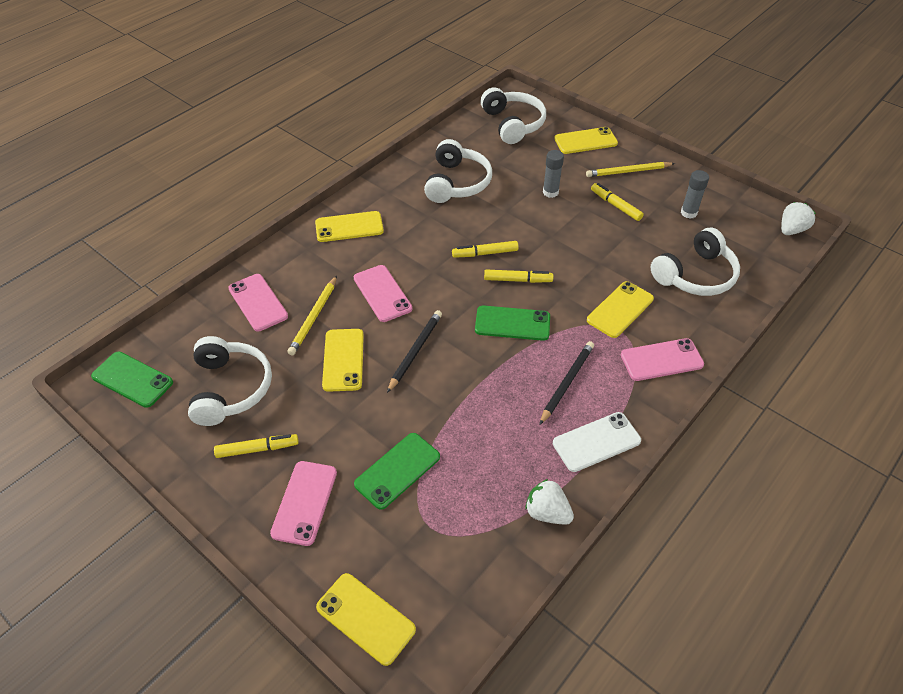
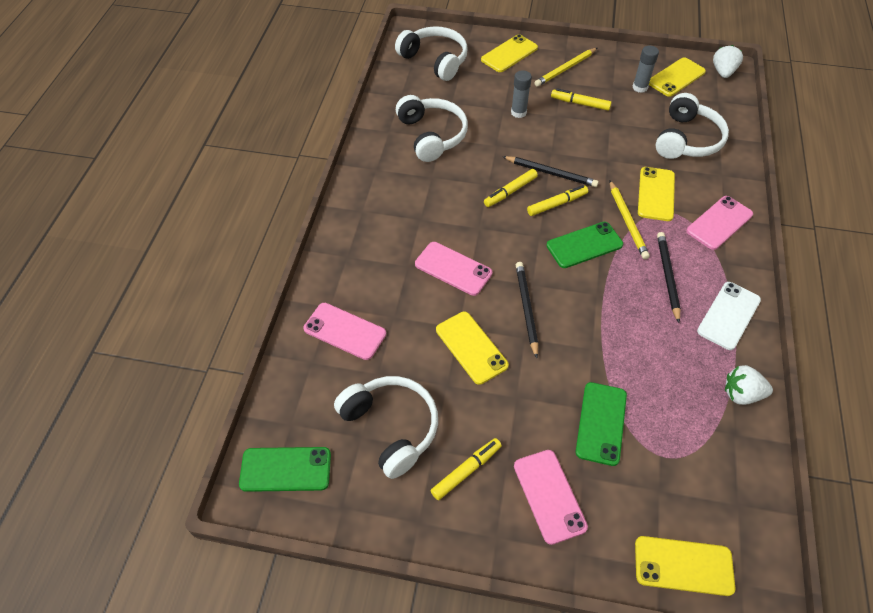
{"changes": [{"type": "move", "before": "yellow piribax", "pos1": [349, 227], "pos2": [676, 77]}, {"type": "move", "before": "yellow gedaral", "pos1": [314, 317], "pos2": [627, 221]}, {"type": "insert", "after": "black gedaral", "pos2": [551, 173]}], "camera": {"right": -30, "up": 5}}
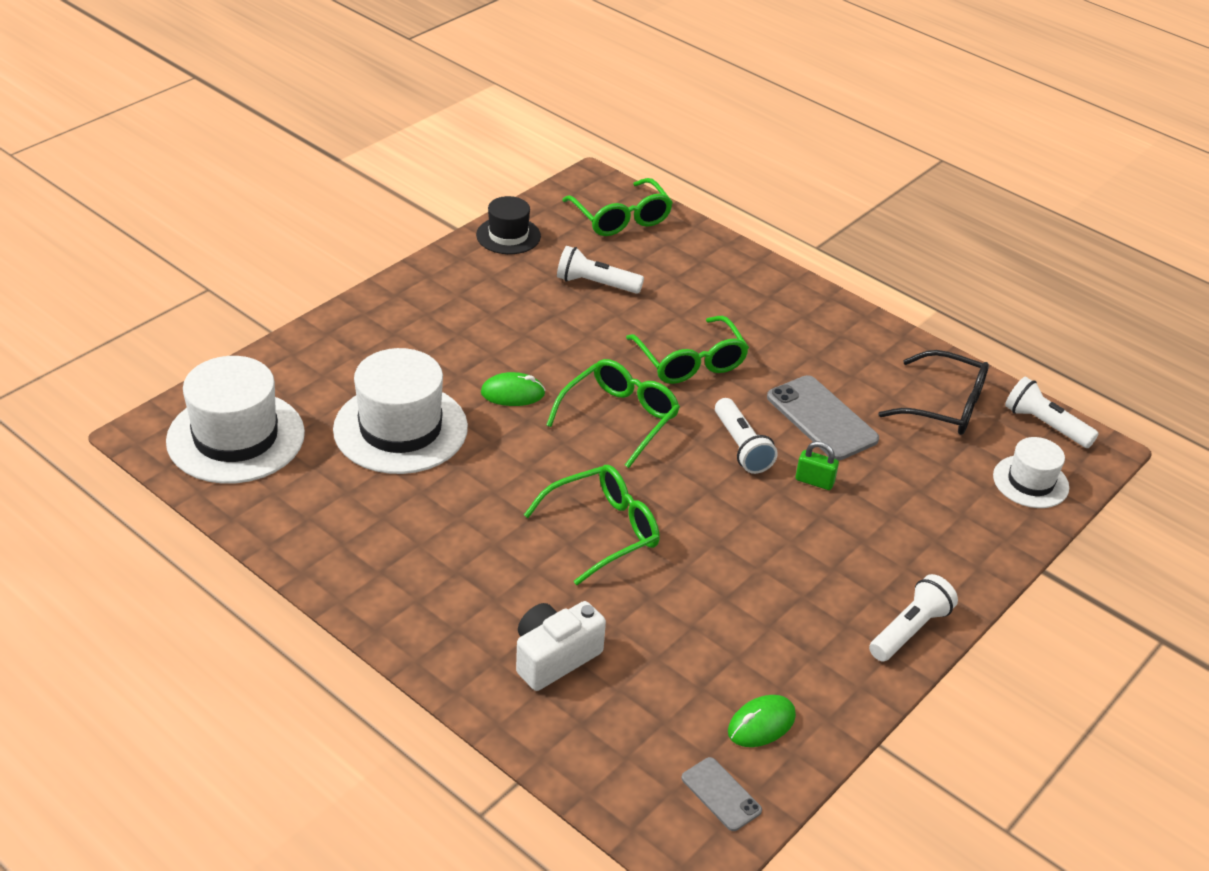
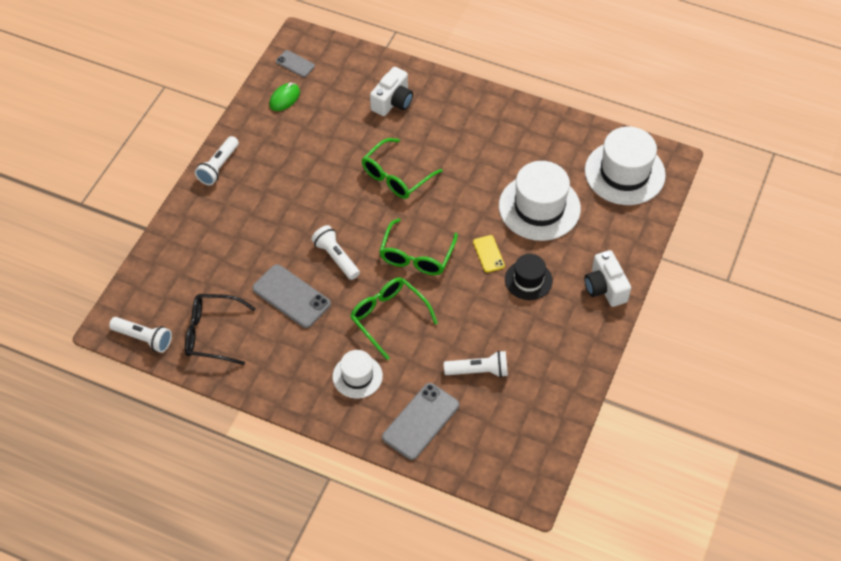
{"changes": [{"type": "delete", "before": "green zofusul", "pos1": [621, 218]}, {"type": "move", "before": "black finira", "pos1": [508, 235], "pos2": [528, 280]}, {"type": "replace", "before": "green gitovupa", "after": "yellow piribax", "pos1": [512, 393], "pos2": [488, 254]}, {"type": "move", "before": "white finira", "pos1": [1030, 482], "pos2": [357, 376]}, {"type": "delete", "before": "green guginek", "pos1": [814, 481]}, {"type": "insert", "after": "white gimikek", "pos2": [605, 287]}, {"type": "insert", "after": "grey piribax", "pos2": [421, 421]}], "camera": {"right": 165, "up": 15}}
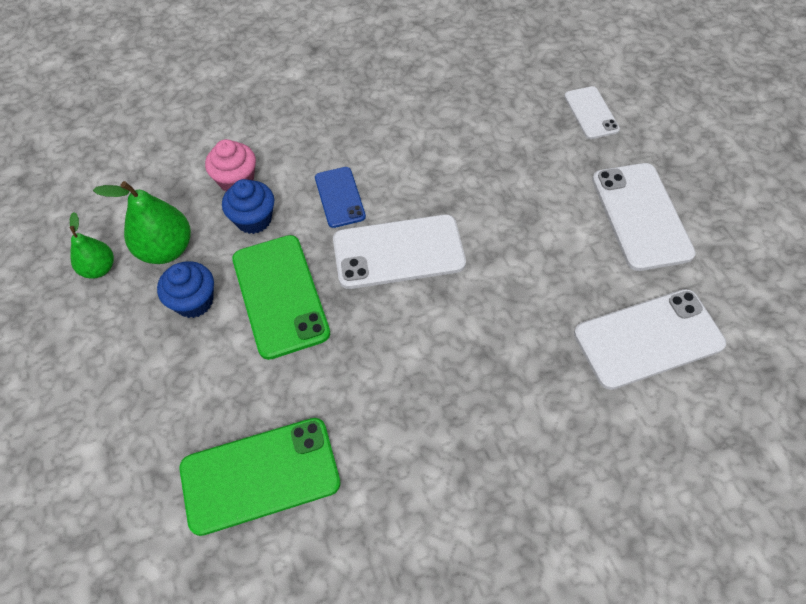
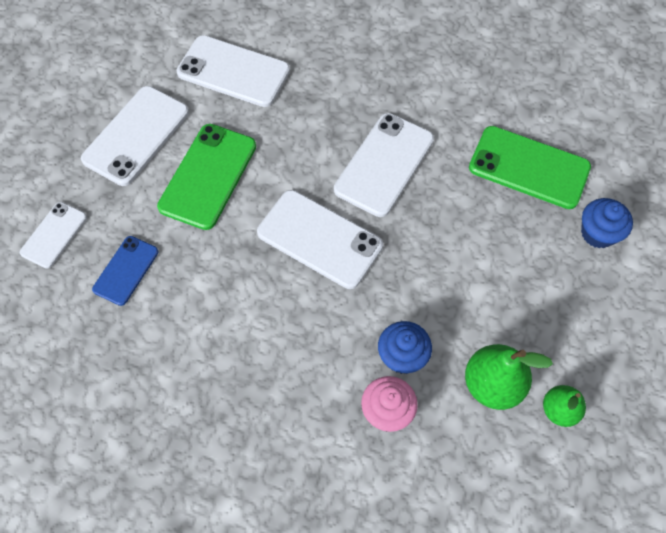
{"changes": [{"type": "move", "before": "blue piribax", "pos1": [340, 197], "pos2": [126, 270]}, {"type": "move", "before": "green piribax", "pos1": [280, 295], "pos2": [208, 176]}, {"type": "move", "before": "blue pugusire", "pos1": [194, 301], "pos2": [598, 233]}, {"type": "insert", "after": "white piribax", "pos2": [384, 164]}], "camera": {"right": -140, "up": 5}}
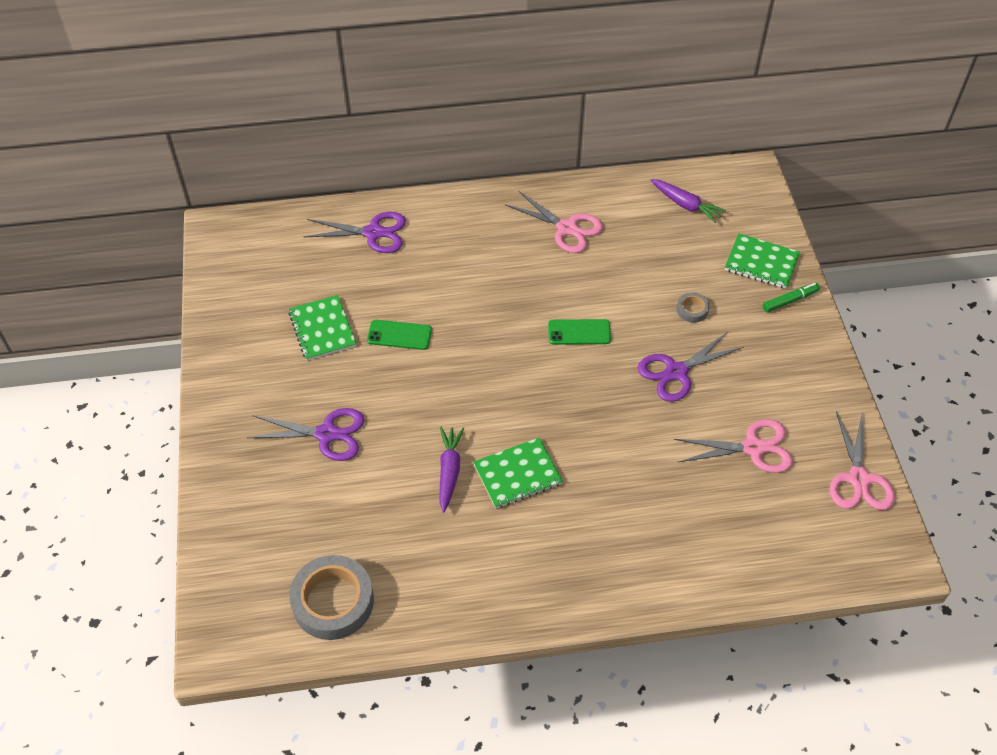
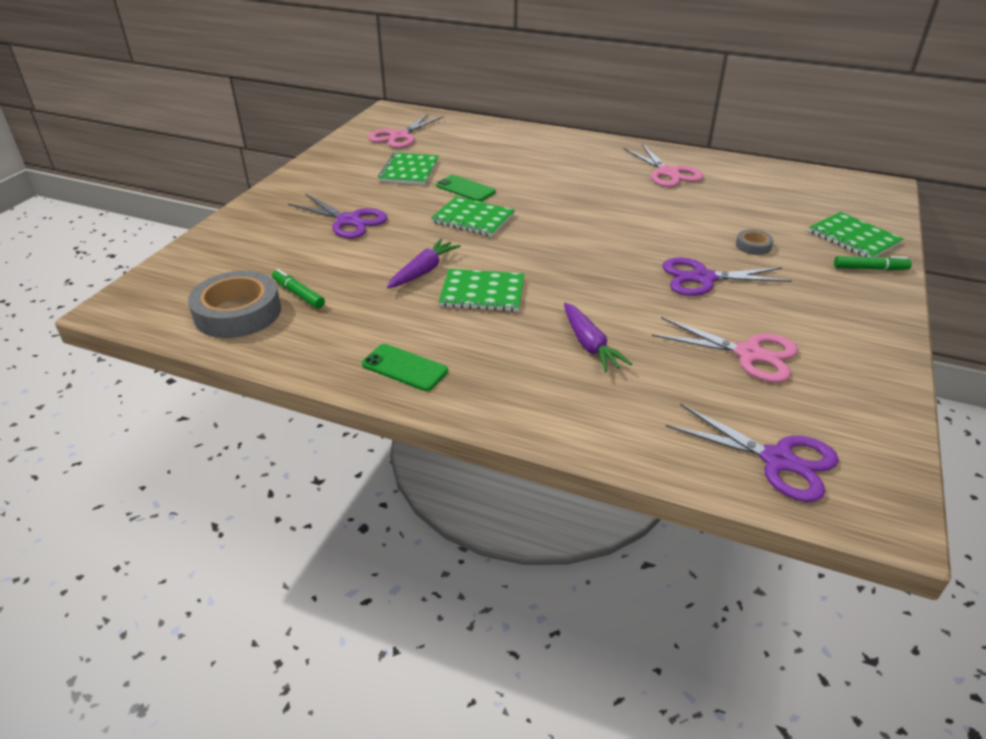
{"changes": [{"type": "move", "before": "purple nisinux", "pos1": [686, 205], "pos2": [590, 345]}, {"type": "move", "before": "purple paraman", "pos1": [373, 233], "pos2": [777, 460]}, {"type": "move", "before": "green piribax", "pos1": [579, 332], "pos2": [404, 368]}, {"type": "move", "before": "pink paraman", "pos1": [858, 479], "pos2": [399, 136]}, {"type": "insert", "after": "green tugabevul", "pos2": [473, 218]}, {"type": "insert", "after": "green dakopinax", "pos2": [299, 294]}], "camera": {"right": 30, "up": -15}}
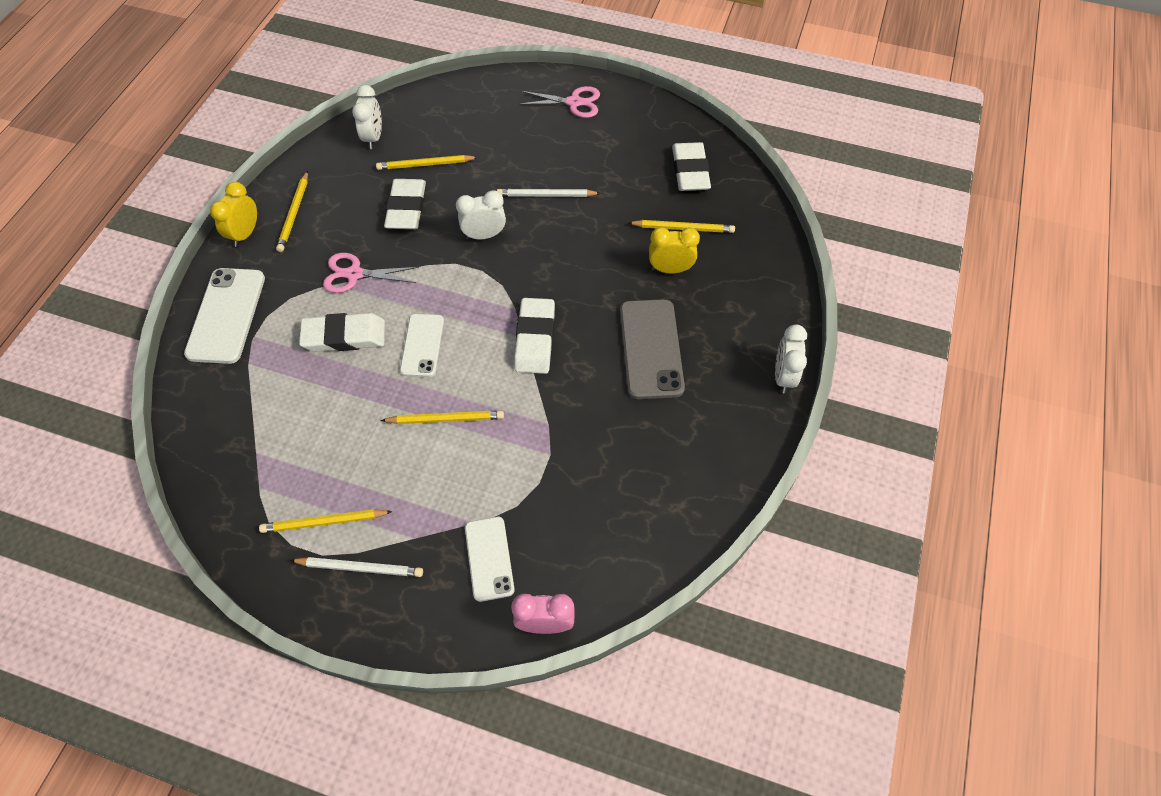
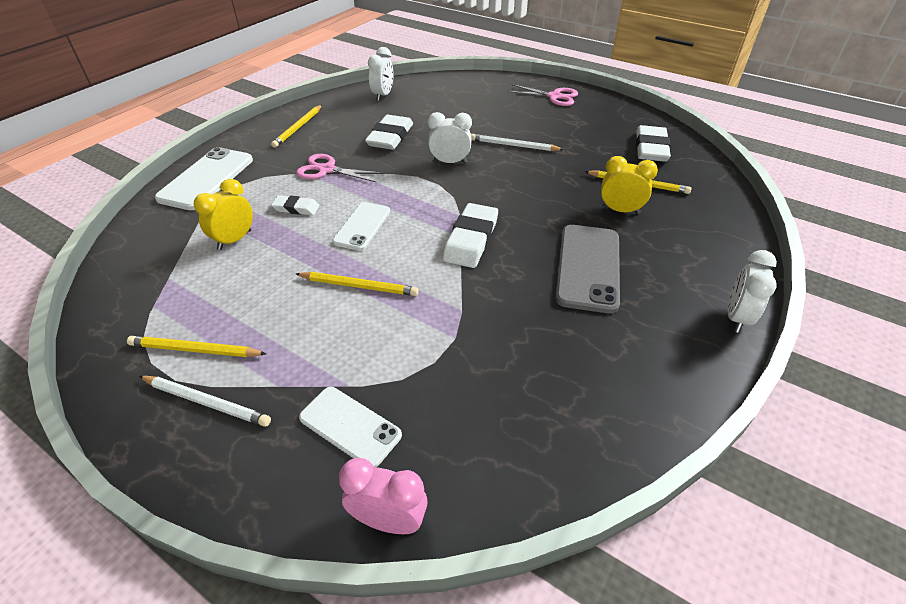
{"changes": [{"type": "delete", "before": "yellow gedaral", "pos1": [425, 165]}, {"type": "move", "before": "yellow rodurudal", "pos1": [245, 234], "pos2": [234, 240]}, {"type": "resize", "before": "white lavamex", "pos1": [344, 336], "pos2": [296, 208], "scale": 0.57}, {"type": "rotate", "before": "white piribax", "pos1": [489, 558], "pos2": [350, 426], "turn": -60}], "camera": {"right": 15, "up": -15}}
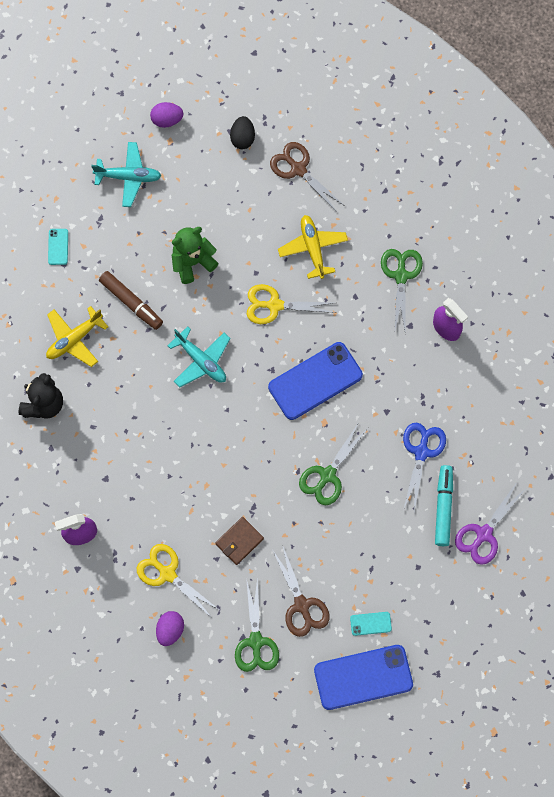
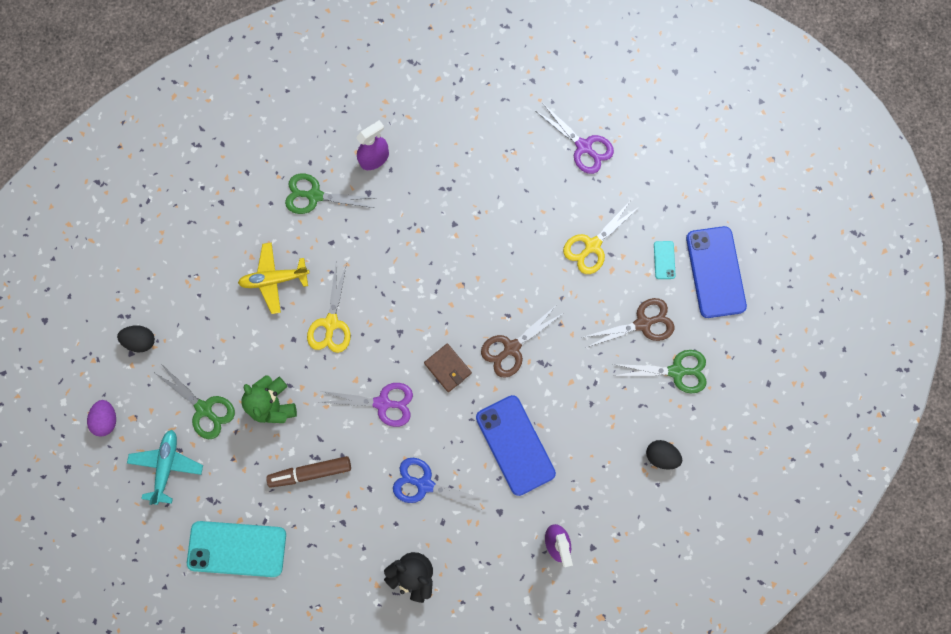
{"changes": [{"type": "move", "before": "brown paraman", "pos1": [298, 169], "pos2": [511, 348]}, {"type": "resize", "before": "turquoise piribax", "pos1": [58, 247], "pos2": [237, 548], "scale": 2.31}, {"type": "rotate", "before": "brown dakopinax", "pos1": [131, 302], "pos2": [310, 472], "turn": -150}, {"type": "delete", "before": "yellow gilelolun", "pos1": [74, 339]}, {"type": "replace", "before": "turquoise gilelolun", "after": "purple paraman", "pos1": [201, 361], "pos2": [382, 403]}, {"type": "move", "before": "blue piribax", "pos1": [315, 381], "pos2": [515, 445]}, {"type": "move", "before": "green paraman", "pos1": [327, 475], "pos2": [204, 409]}, {"type": "move", "before": "blue paraman", "pos1": [421, 452], "pos2": [424, 484]}, {"type": "delete", "before": "turquoise dakopinax", "pos1": [443, 507]}, {"type": "move", "before": "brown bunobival", "pos1": [239, 541], "pos2": [448, 368]}, {"type": "move", "before": "yellow paraman", "pos1": [167, 573], "pos2": [592, 246]}, {"type": "recolor", "before": "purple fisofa", "after": "black fisofa", "pos1": [170, 630], "pos2": [661, 455]}], "camera": {"right": -85, "up": 5}}
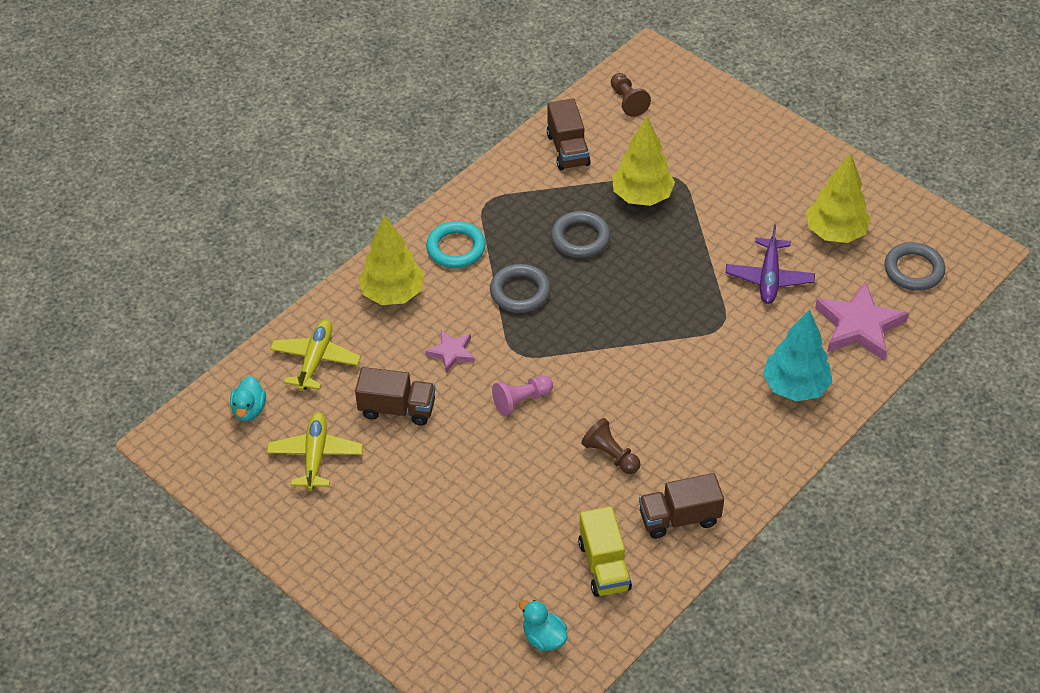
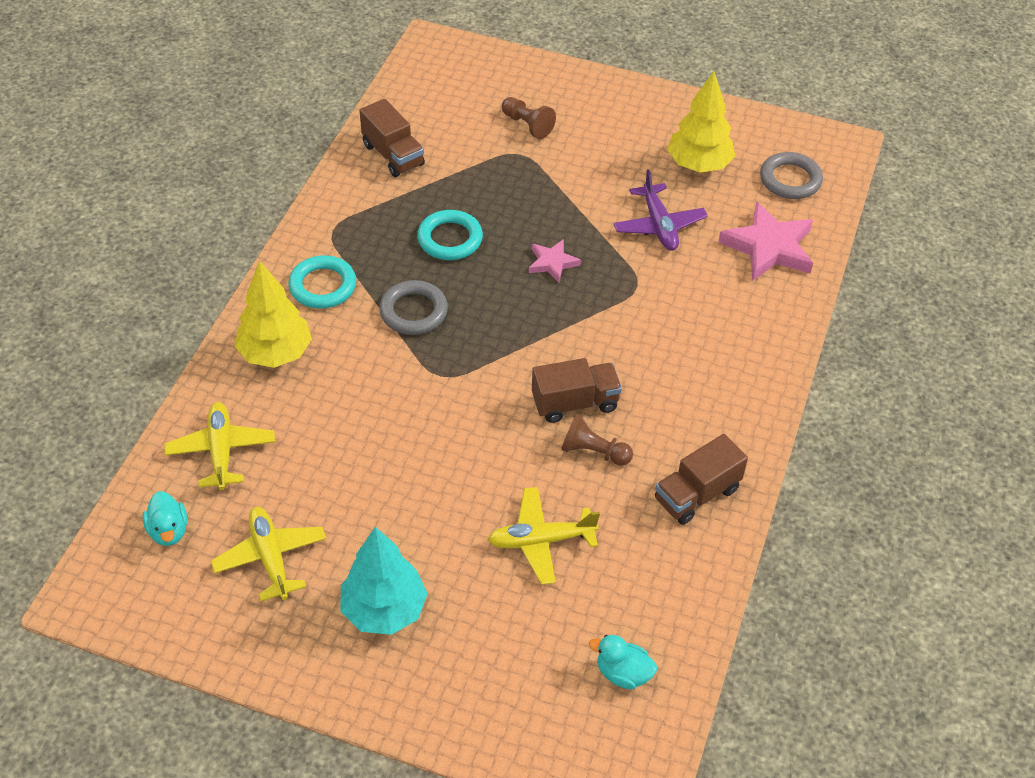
{"changes": [{"type": "move", "before": "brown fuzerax", "pos1": [627, 101], "pos2": [527, 125]}, {"type": "delete", "before": "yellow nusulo", "pos1": [642, 196]}, {"type": "recolor", "before": "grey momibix", "after": "turquoise momibix", "pos1": [580, 238], "pos2": [450, 239]}, {"type": "move", "before": "turquoise nusulo", "pos1": [795, 387], "pos2": [384, 610]}, {"type": "move", "before": "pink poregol", "pos1": [451, 352], "pos2": [552, 263]}, {"type": "move", "before": "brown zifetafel", "pos1": [397, 408], "pos2": [575, 403]}, {"type": "delete", "before": "pink fuzerax", "pos1": [521, 400]}, {"type": "delete", "before": "yellow zifetafel", "pos1": [604, 565]}, {"type": "insert", "after": "yellow gilelolun", "pos2": [541, 540]}], "camera": {"right": -25, "up": 0}}
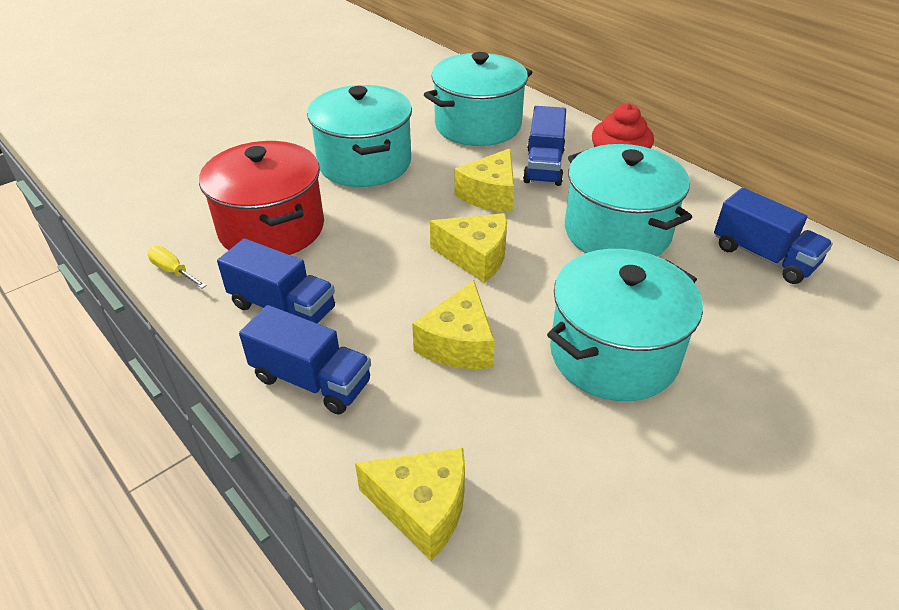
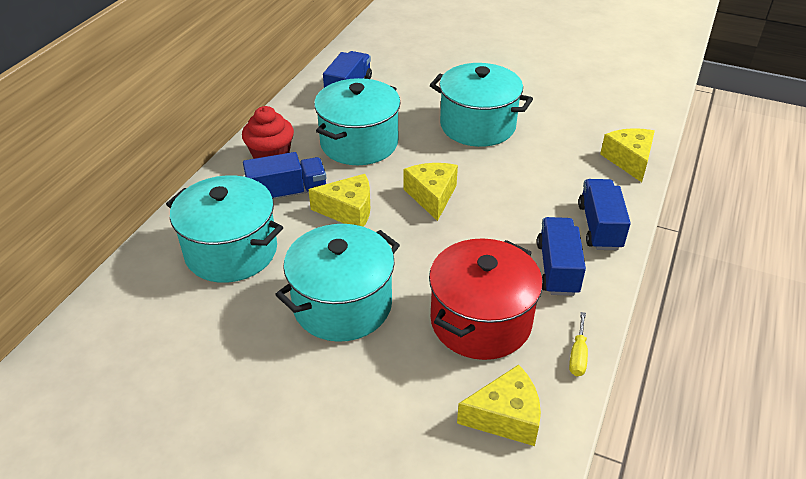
{"changes": [{"type": "move", "before": "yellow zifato", "pos1": [458, 344], "pos2": [505, 416]}], "camera": {"right": -115, "up": 0}}
